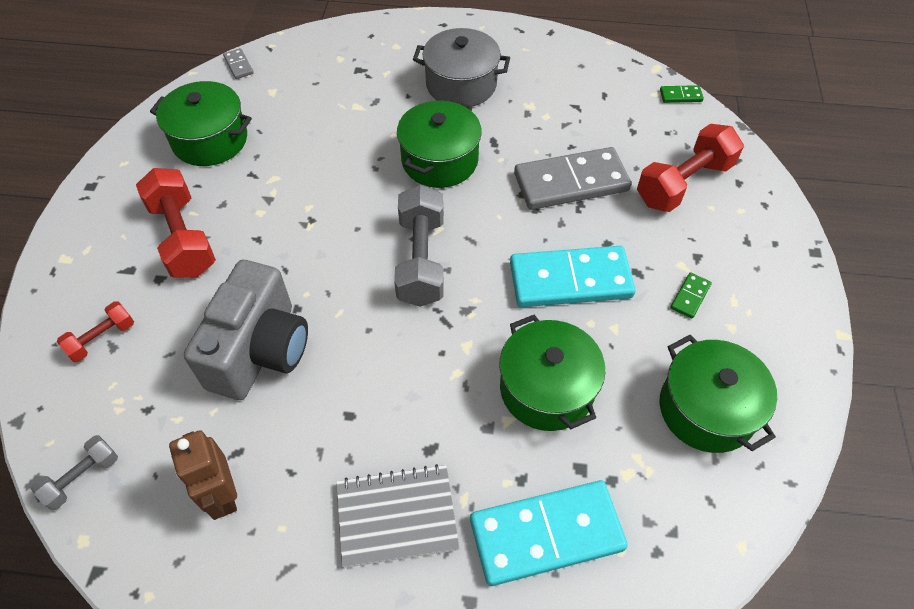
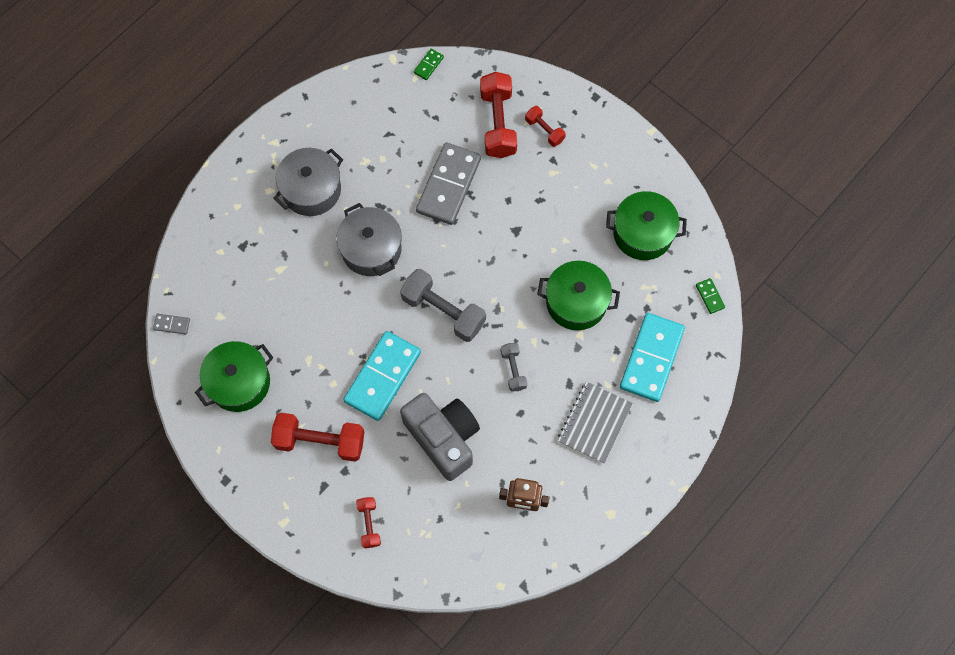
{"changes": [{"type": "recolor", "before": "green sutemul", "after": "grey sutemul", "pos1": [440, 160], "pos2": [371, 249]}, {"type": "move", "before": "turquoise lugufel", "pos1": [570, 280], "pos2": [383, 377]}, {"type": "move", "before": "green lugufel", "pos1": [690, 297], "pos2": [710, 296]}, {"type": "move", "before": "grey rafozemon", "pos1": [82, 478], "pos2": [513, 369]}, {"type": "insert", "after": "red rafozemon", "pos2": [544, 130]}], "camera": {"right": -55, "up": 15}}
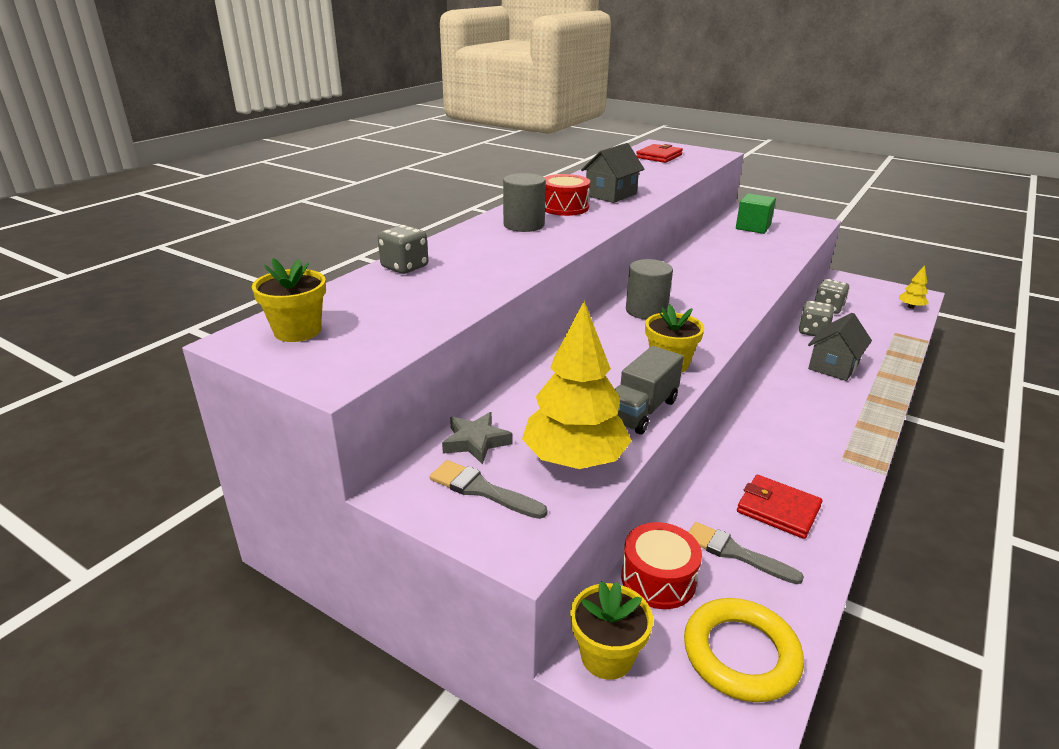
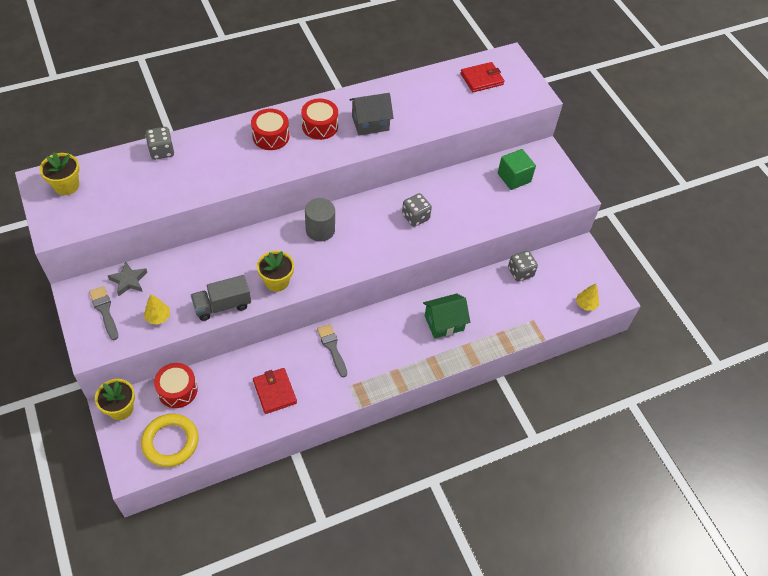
{"changes": [{"type": "replace", "before": "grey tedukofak", "after": "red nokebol", "pos1": [524, 225], "pos2": [271, 136]}, {"type": "resize", "before": "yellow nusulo", "pos1": [574, 460], "pos2": [158, 317], "scale": 0.46}, {"type": "move", "before": "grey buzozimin", "pos1": [813, 331], "pos2": [415, 217]}, {"type": "recolor", "before": "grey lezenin", "after": "green lezenin", "pos1": [833, 366], "pos2": [444, 323]}, {"type": "move", "before": "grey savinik", "pos1": [735, 553], "pos2": [332, 348]}], "camera": {"right": 30, "up": 25}}
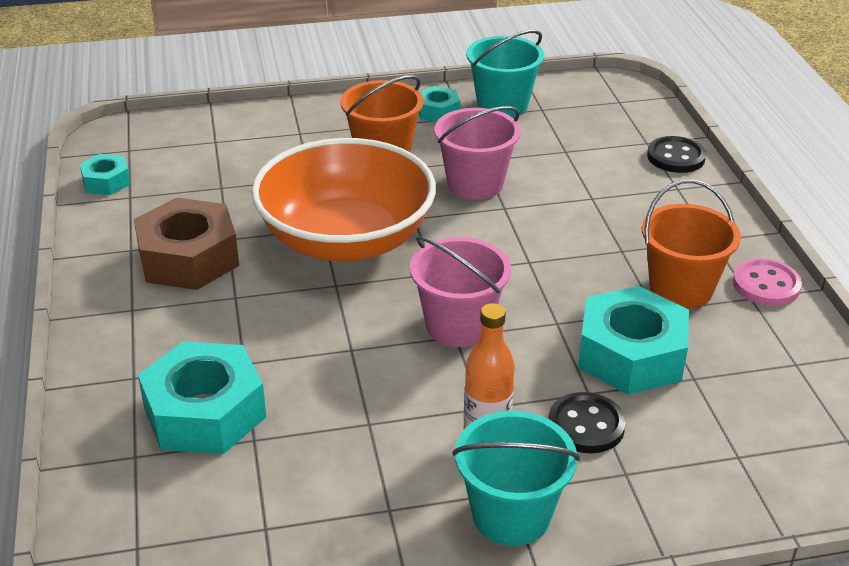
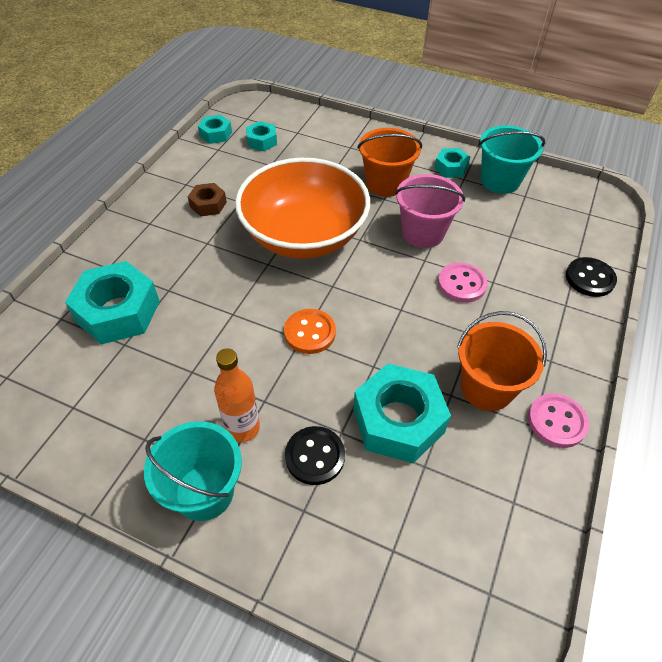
{"changes": [{"type": "resize", "before": "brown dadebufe", "pos1": [189, 258], "pos2": [208, 204], "scale": 0.52}, {"type": "replace", "before": "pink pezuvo", "after": "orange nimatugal", "pos1": [458, 325], "pos2": [310, 332]}, {"type": "insert", "after": "turquoise dadebufe", "pos2": [262, 141]}, {"type": "insert", "after": "pink nimatugal", "pos2": [461, 284]}], "camera": {"right": 35, "up": 15}}
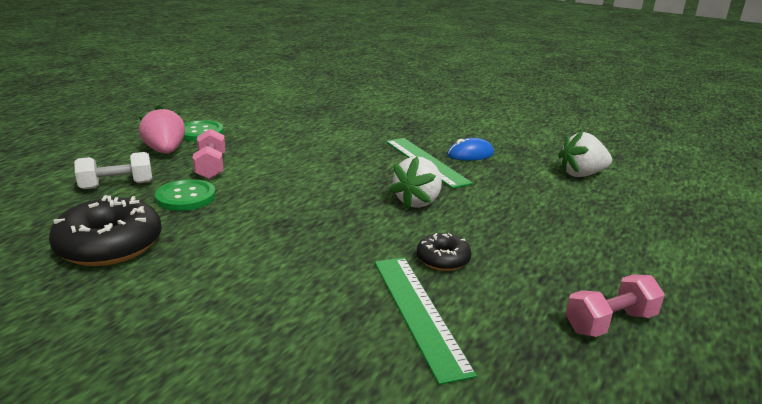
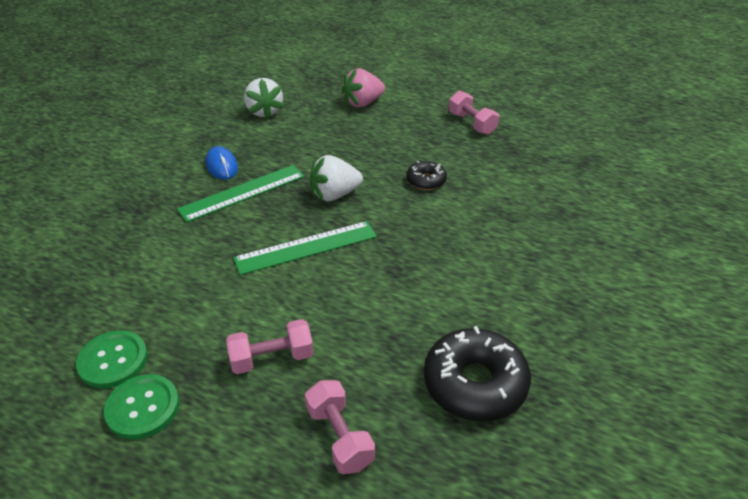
{"changes": [{"type": "move", "before": "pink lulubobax", "pos1": [165, 151], "pos2": [363, 103]}, {"type": "recolor", "before": "white rafozemon", "after": "pink rafozemon", "pos1": [117, 185], "pos2": [340, 437]}, {"type": "rotate", "before": "white lulubobax", "pos1": [418, 202], "pos2": [334, 195], "turn": 135}, {"type": "move", "before": "green nimatugal", "pos1": [185, 197], "pos2": [113, 360]}, {"type": "move", "before": "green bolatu", "pos1": [419, 313], "pos2": [306, 247]}], "camera": {"right": -95, "up": 15}}
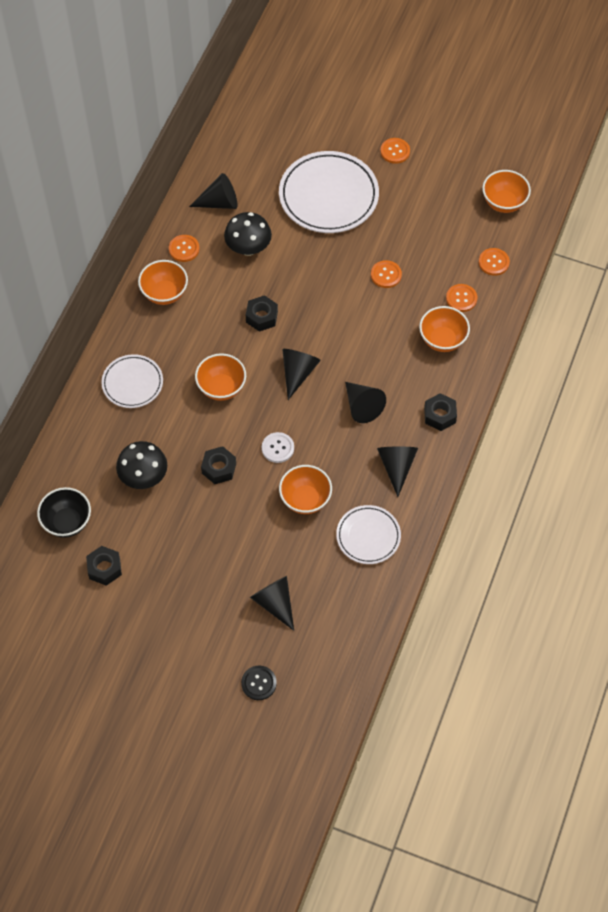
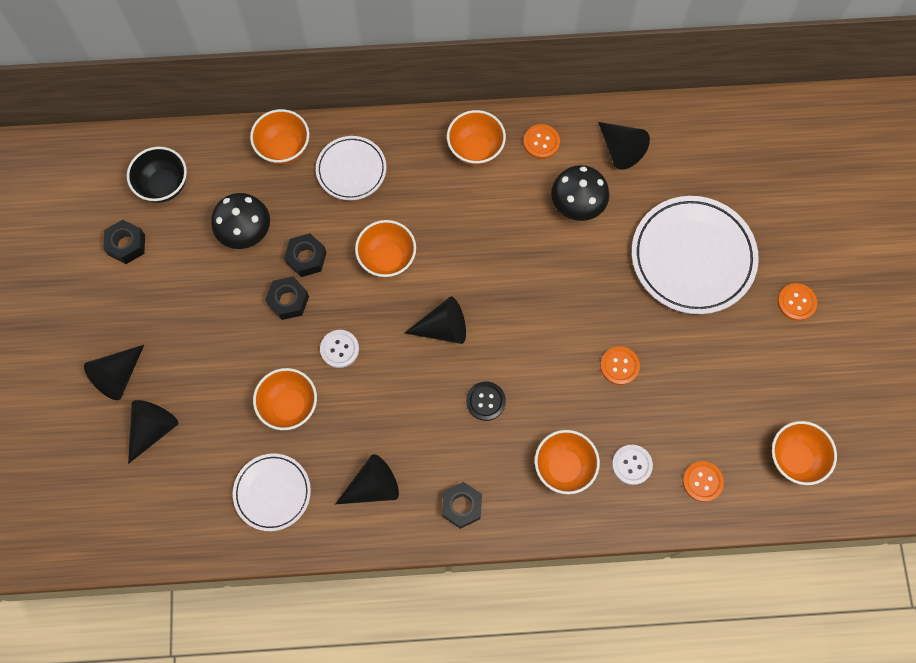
{"changes": [{"type": "recolor", "before": "orange nimatugal", "after": "white nimatugal", "pos1": [461, 298], "pos2": [632, 465]}, {"type": "move", "before": "black dadebufe", "pos1": [261, 317], "pos2": [306, 258]}, {"type": "move", "before": "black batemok", "pos1": [362, 406], "pos2": [118, 376]}, {"type": "move", "before": "black nimatugal", "pos1": [259, 683], "pos2": [485, 401]}, {"type": "insert", "after": "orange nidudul", "pos2": [284, 148]}], "camera": {"right": 65, "up": 10}}
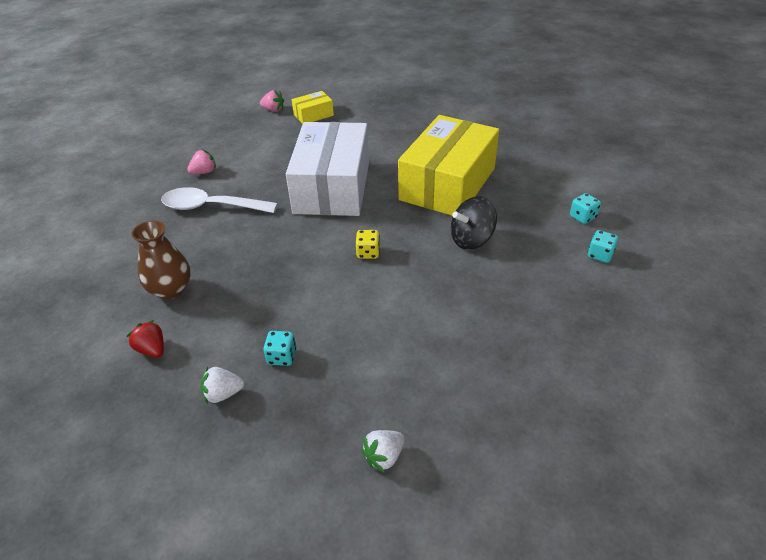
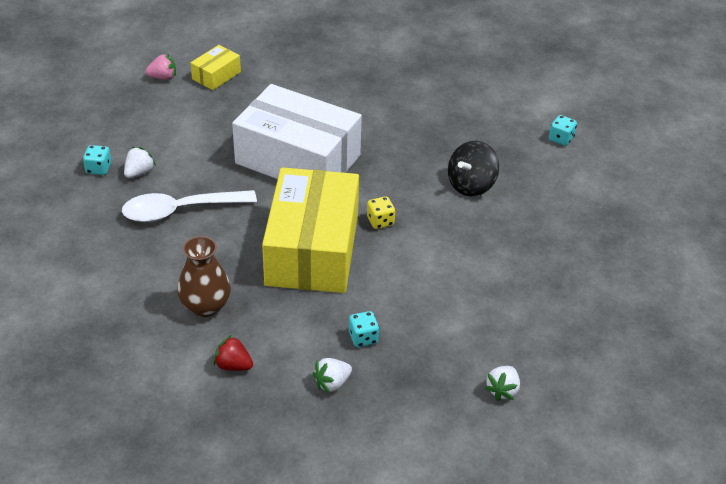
{"changes": [{"type": "move", "before": "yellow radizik", "pos1": [448, 184], "pos2": [312, 249]}, {"type": "rotate", "before": "white radizik", "pos1": [332, 187], "pos2": [298, 159], "turn": -45}, {"type": "recolor", "before": "pink lulubobax", "after": "white lulubobax", "pos1": [204, 172], "pos2": [139, 172]}, {"type": "move", "before": "turquoise buzozimin", "pos1": [600, 255], "pos2": [98, 169]}], "camera": {"right": -25, "up": 0}}
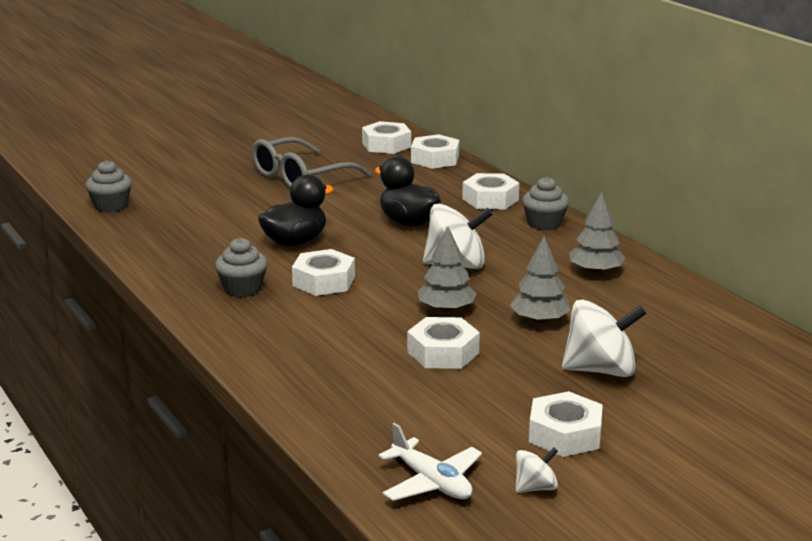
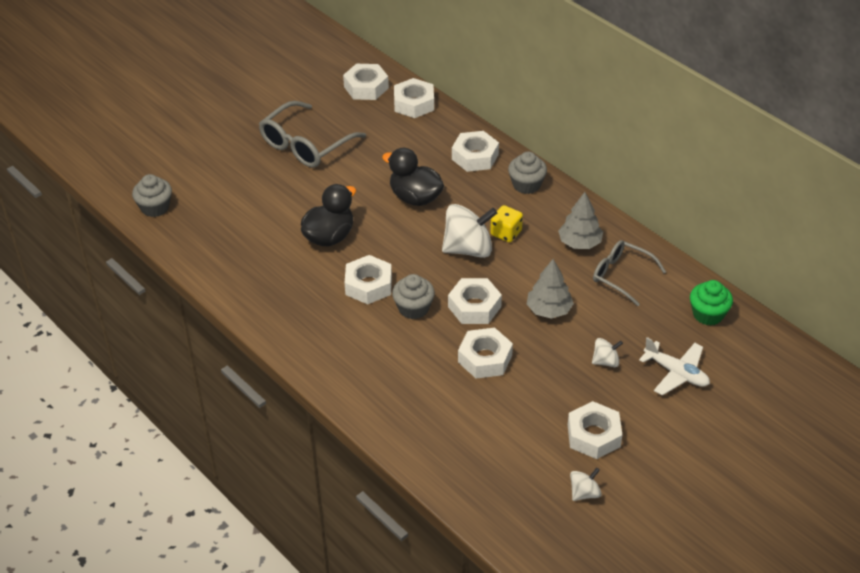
{"changes": [{"type": "replace", "before": "grey nusulo", "after": "white dadebufe", "pos1": [446, 309], "pos2": [474, 307]}, {"type": "move", "before": "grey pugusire", "pos1": [242, 289], "pos2": [413, 308]}, {"type": "resize", "before": "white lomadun", "pos1": [601, 370], "pos2": [606, 361], "scale": 0.5}, {"type": "move", "before": "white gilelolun", "pos1": [431, 482], "pos2": [676, 373]}, {"type": "insert", "after": "yellow buzozimin", "pos2": [506, 233]}, {"type": "insert", "after": "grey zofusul", "pos2": [621, 276]}, {"type": "insert", "after": "green pugusire", "pos2": [708, 314]}], "camera": {"right": -10, "up": 20}}
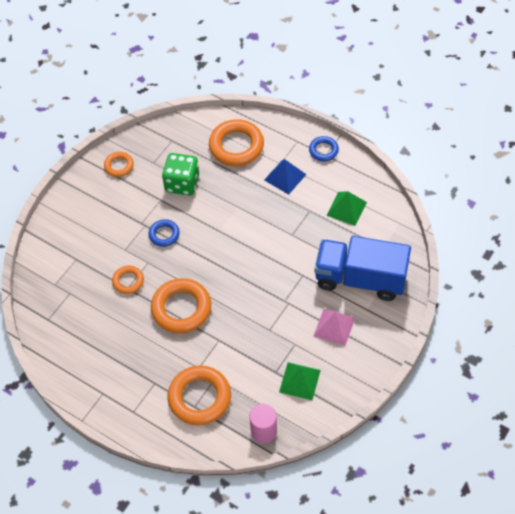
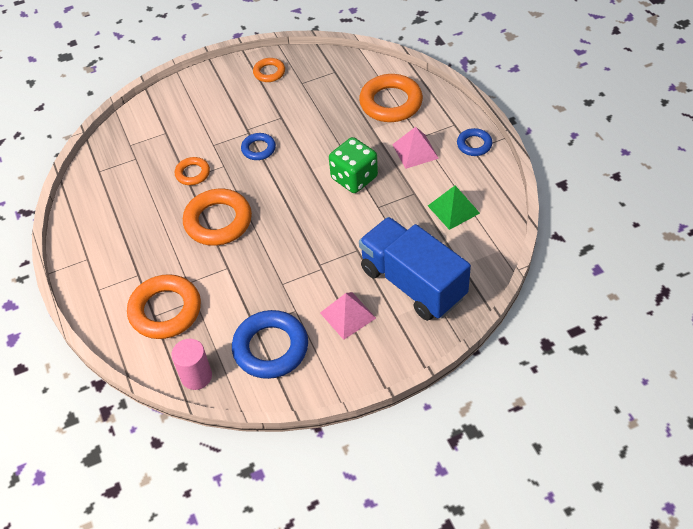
{"changes": [{"type": "move", "before": "green buzozimin", "pos1": [182, 183], "pos2": [354, 178]}, {"type": "recolor", "before": "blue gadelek", "after": "pink gadelek", "pos1": [285, 177], "pos2": [415, 151]}, {"type": "replace", "before": "green gadelek", "after": "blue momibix", "pos1": [299, 381], "pos2": [270, 348]}], "camera": {"right": 35, "up": -5}}
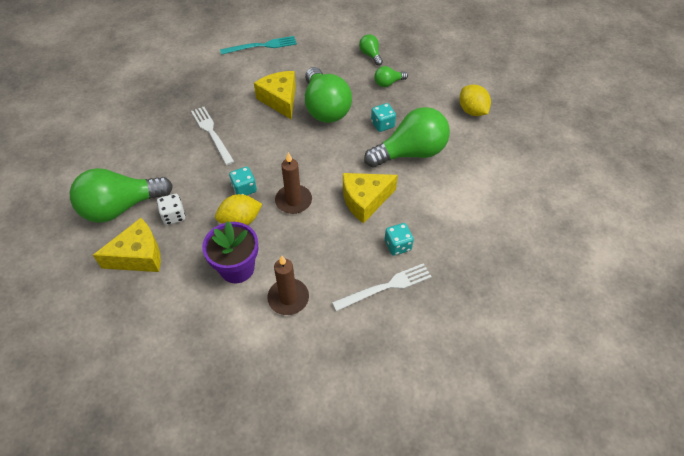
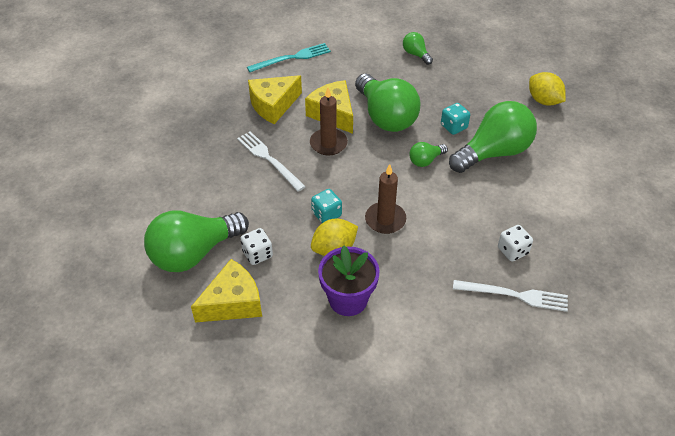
{"changes": [{"type": "move", "before": "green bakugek", "pos1": [388, 83], "pos2": [425, 160]}, {"type": "move", "before": "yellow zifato", "pos1": [365, 200], "pos2": [273, 105]}, {"type": "recolor", "before": "turquoise buzozimin", "after": "white buzozimin", "pos1": [397, 245], "pos2": [512, 251]}, {"type": "move", "before": "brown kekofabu", "pos1": [288, 298], "pos2": [328, 143]}, {"type": "rotate", "before": "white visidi", "pos1": [385, 287], "pos2": [514, 295], "turn": 45}], "camera": {"right": -10, "up": -5}}
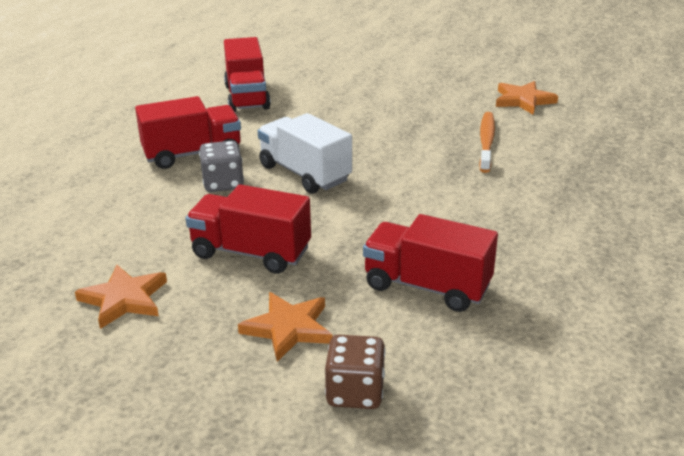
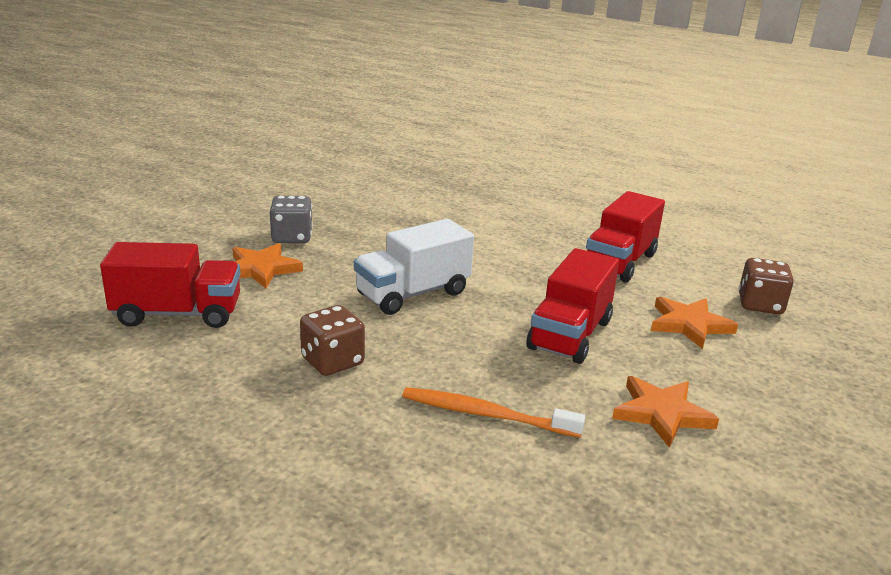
{"changes": [{"type": "move", "before": "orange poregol", "pos1": [523, 100], "pos2": [261, 269]}, {"type": "replace", "before": "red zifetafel", "after": "brown buzozimin", "pos1": [192, 154], "pos2": [332, 361]}, {"type": "move", "before": "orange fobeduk", "pos1": [486, 142], "pos2": [486, 414]}, {"type": "move", "before": "grey buzozimin", "pos1": [223, 183], "pos2": [292, 237]}], "camera": {"right": -85, "up": -5}}
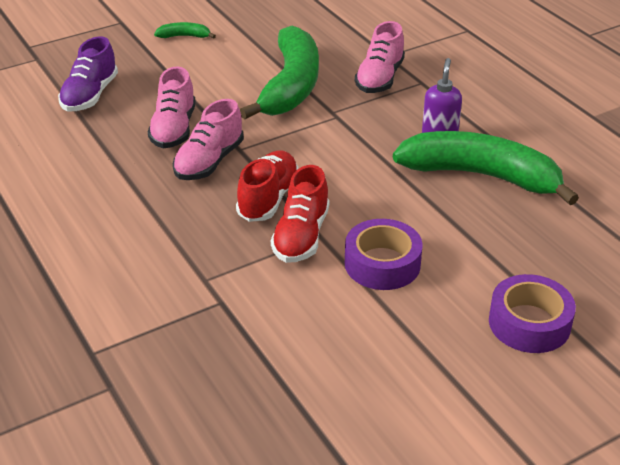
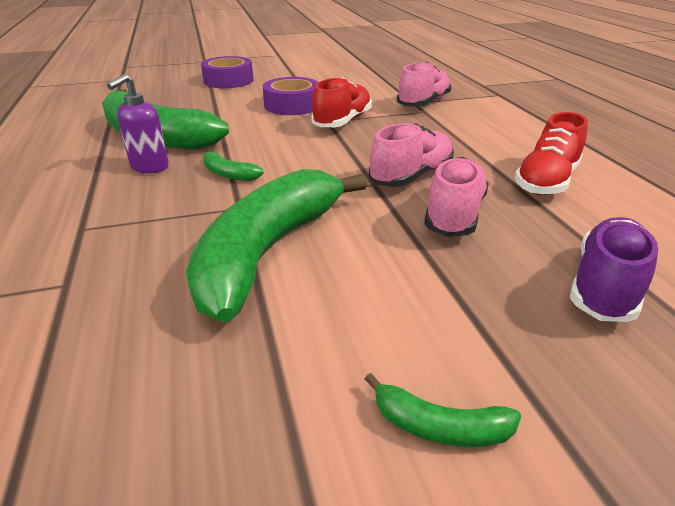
{"changes": [{"type": "move", "before": "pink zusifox", "pos1": [379, 78], "pos2": [423, 103]}, {"type": "move", "before": "red zusifox", "pos1": [268, 199], "pos2": [546, 181]}, {"type": "insert", "after": "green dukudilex", "pos2": [228, 174]}], "camera": {"right": -165, "up": -5}}
